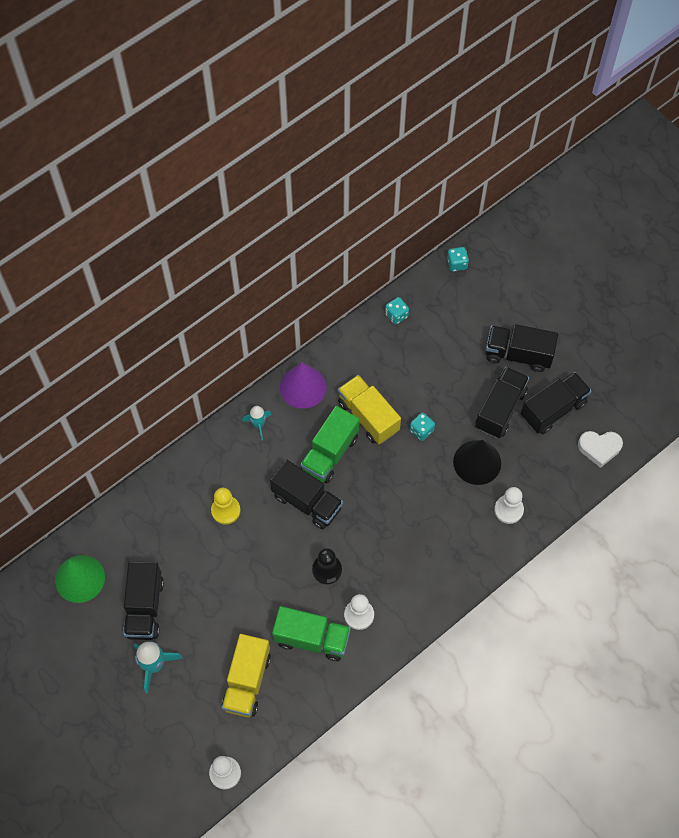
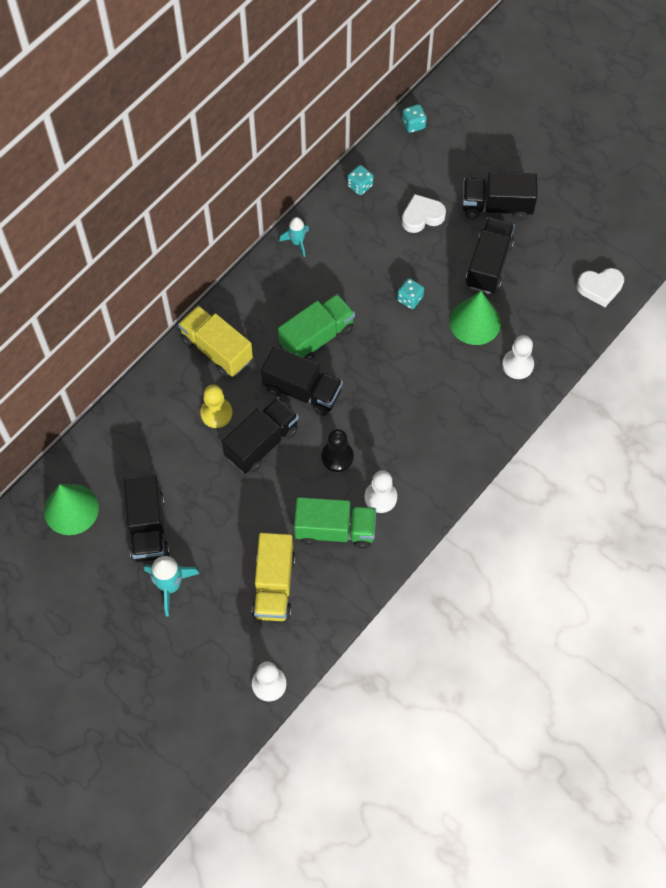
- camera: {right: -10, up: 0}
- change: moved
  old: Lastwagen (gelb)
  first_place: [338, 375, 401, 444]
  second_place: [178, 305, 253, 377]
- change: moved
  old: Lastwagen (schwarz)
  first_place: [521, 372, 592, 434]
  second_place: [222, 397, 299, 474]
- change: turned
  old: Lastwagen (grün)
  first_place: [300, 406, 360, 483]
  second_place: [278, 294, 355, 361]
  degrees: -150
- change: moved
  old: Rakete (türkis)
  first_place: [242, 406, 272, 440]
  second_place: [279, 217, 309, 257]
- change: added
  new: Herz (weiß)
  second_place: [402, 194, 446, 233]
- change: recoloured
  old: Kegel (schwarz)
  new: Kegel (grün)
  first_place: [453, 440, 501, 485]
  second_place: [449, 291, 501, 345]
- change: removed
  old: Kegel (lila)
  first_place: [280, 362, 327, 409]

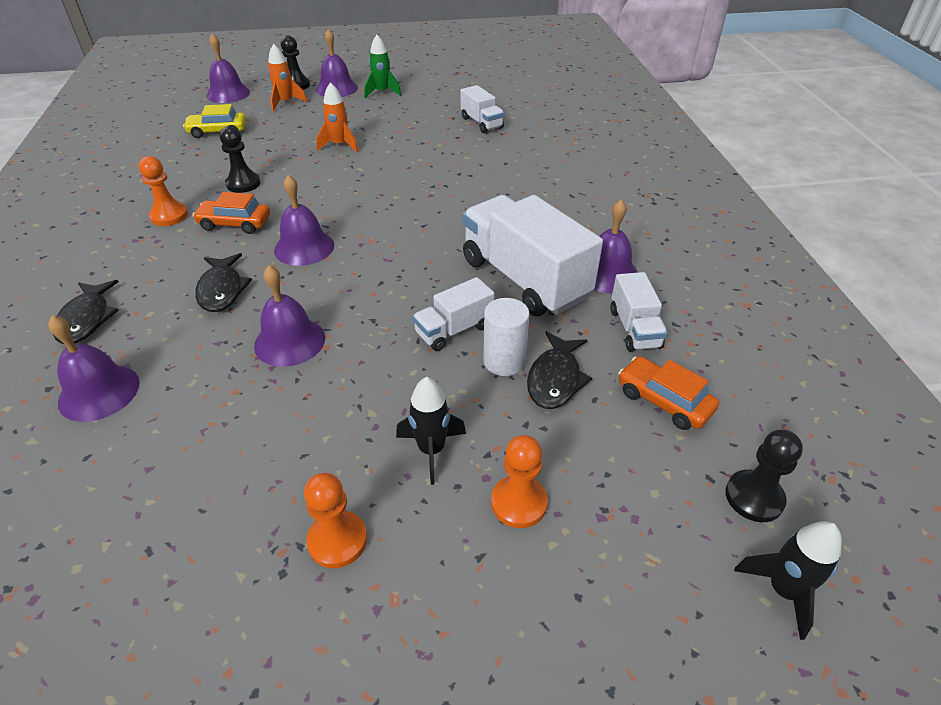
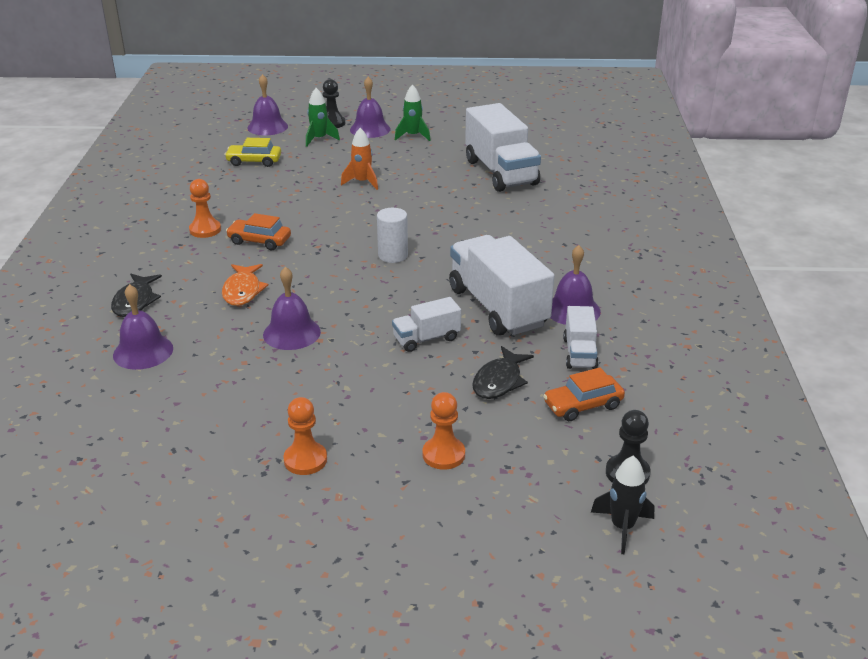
- camera: {right: 10, up: -10}
- change: recoloured
  old: Fisch (schwarz)
  new: Fisch (orange)
  first_place: [195, 253, 252, 312]
  second_place: [222, 264, 268, 306]
- change: recoloured
  old: Rakete (orange)
  new: Rakete (grün)
  first_place: [268, 44, 307, 112]
  second_place: [306, 88, 340, 147]
- change: moved
  old: Vollzylinder (weiß)
  first_place: [483, 298, 530, 376]
  second_place: [377, 208, 408, 263]
- change: resized
  old: Lastwagen (weiß)
  first_place: [460, 85, 504, 133]
  second_place: [465, 103, 541, 192]
  factor: 1.98
- change: turned
  old: Auto (orange)
  first_place: [618, 356, 719, 430]
  second_place: [543, 367, 625, 421]
  degrees: -75
- change: removed
  old: Bauer (schwarz)
  first_place: [220, 126, 261, 193]
- change: removed
  old: Glocke (lila)
  first_place: [274, 175, 334, 266]
- change: removed
  old: Rakete (schwarz)
  first_place: [396, 377, 466, 485]

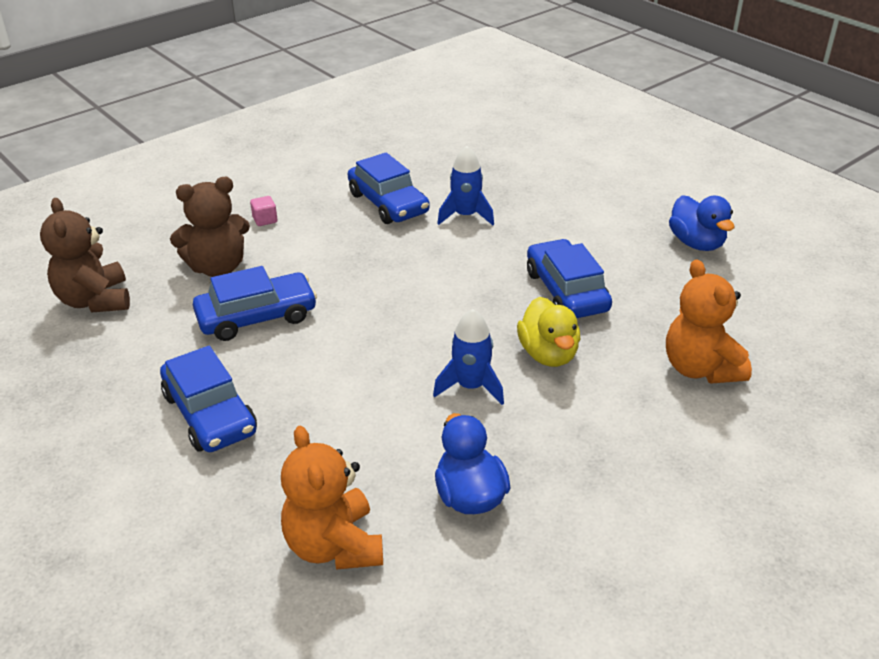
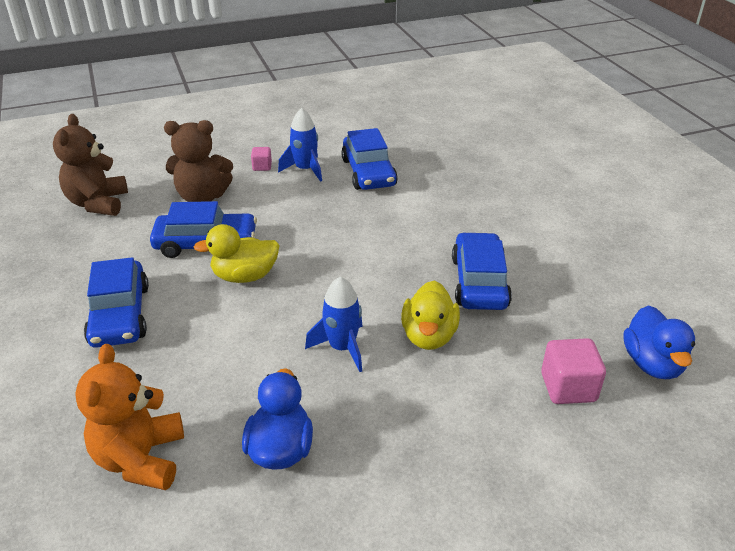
- camera: {right: 20, up: 0}
- change: added
  new: Ente (gelb)
  second_place: [193, 224, 280, 283]
- change: moved
  old: Rakete (blau)
  first_place: [437, 146, 494, 225]
  second_place: [278, 108, 322, 182]
- change: replaced
  old: Teddybär (orange)
  new: Kubus (rosa)
  first_place: [666, 259, 752, 384]
  second_place: [541, 338, 606, 404]
- change: moved
  old: Ente (blau)
  first_place: [669, 195, 734, 251]
  second_place: [623, 305, 695, 379]

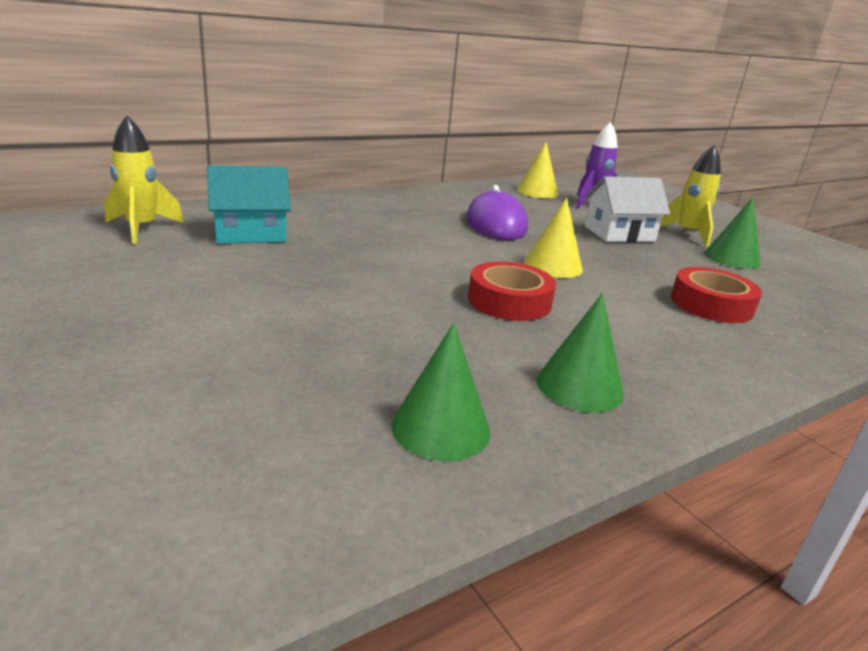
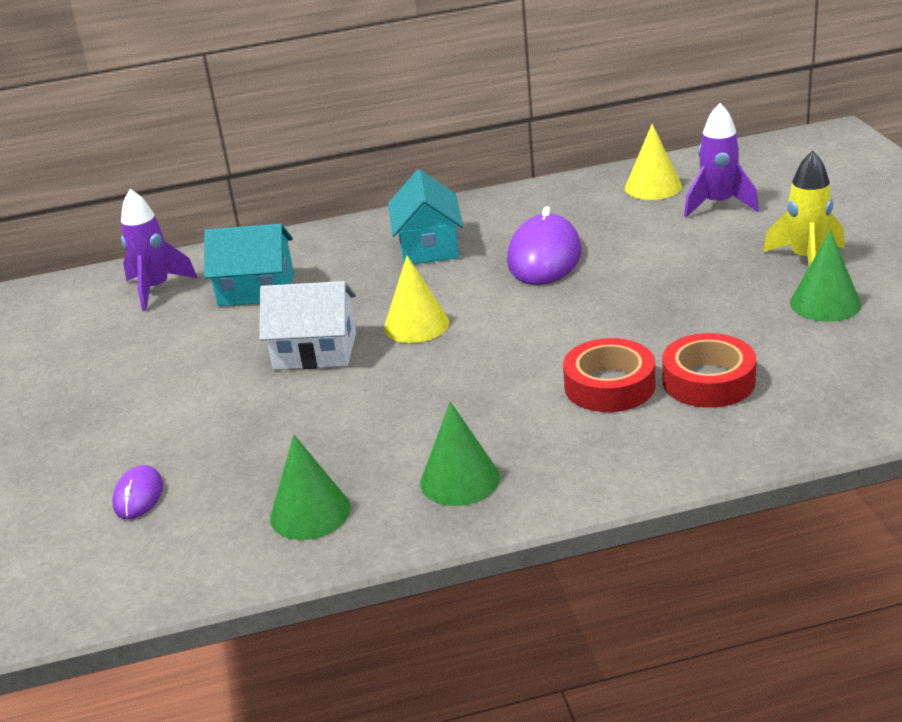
- camera: {right: 25, up: 5}
- change: added
  new: Computermaus (lila)
  second_place: [113, 465, 163, 519]
- change: recoloured
  old: Rakete (gelb)
  new: Rakete (lila)
  first_place: [104, 115, 184, 244]
  second_place: [121, 189, 197, 311]
- change: moved
  old: Haus (weiß)
  first_place: [585, 176, 670, 242]
  second_place: [259, 281, 356, 370]
- change: moved
  old: Kegel (gelb)
  first_place: [524, 197, 583, 278]
  second_place: [384, 256, 449, 343]
- change: added
  new: Haus (türkis)
  second_place: [388, 169, 463, 264]
- change: moved
  old: Klebeband (rot)
  first_place: [468, 261, 556, 321]
  second_place: [563, 338, 655, 412]

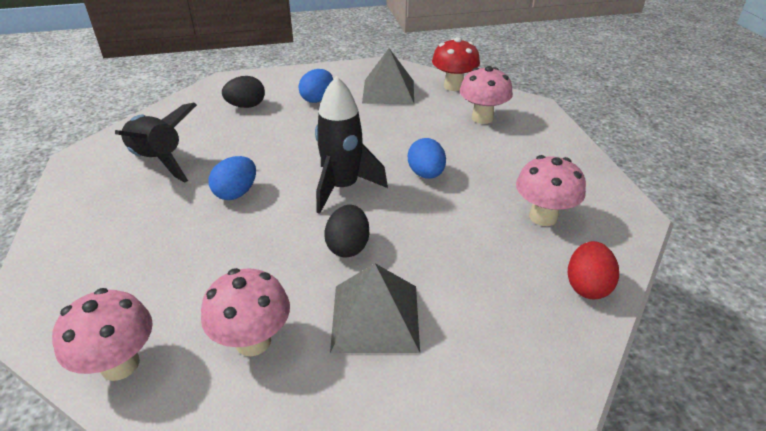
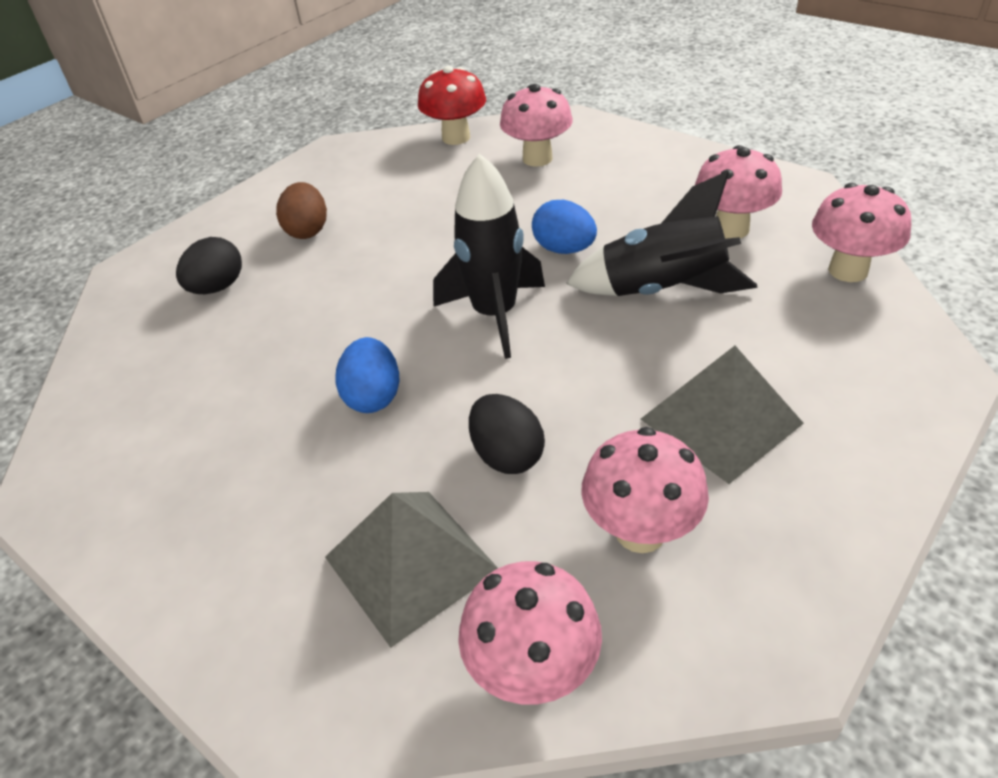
- camera: {right: -35, up: 5}
- change: recoloured
  old: Ei (blau)
  new: Ei (braun)
  first_place: [298, 69, 333, 103]
  second_place: [276, 182, 327, 239]
- change: moved
  old: Pyramide (grau)
  first_place: [362, 48, 414, 104]
  second_place: [325, 492, 498, 648]
- change: moved
  old: Ei (schwarz)
  first_place: [324, 205, 369, 257]
  second_place: [469, 394, 545, 474]
- change: moved
  old: Rakete (schwarz)
  first_place: [115, 103, 197, 182]
  second_place: [566, 171, 758, 296]
- change: replaced
  old: Ei (rot)
  new: Pilz (rosa)
  first_place: [568, 241, 619, 299]
  second_place: [812, 183, 911, 282]

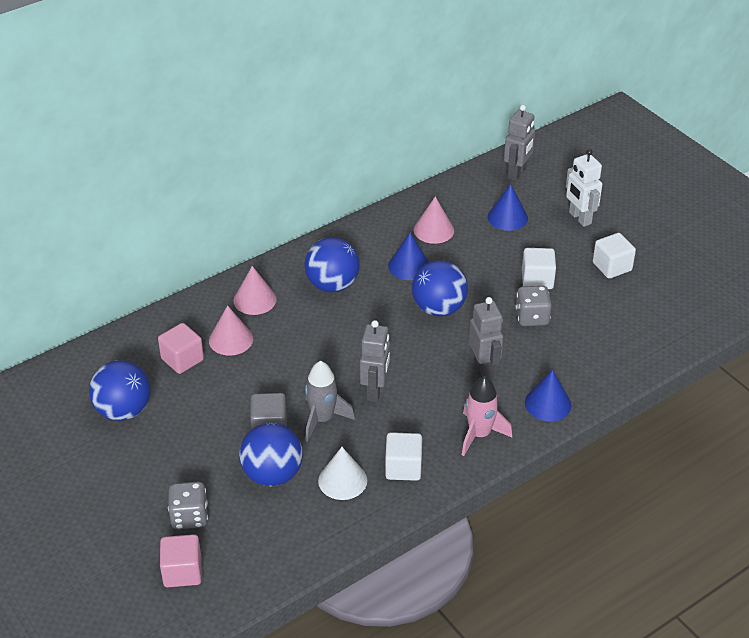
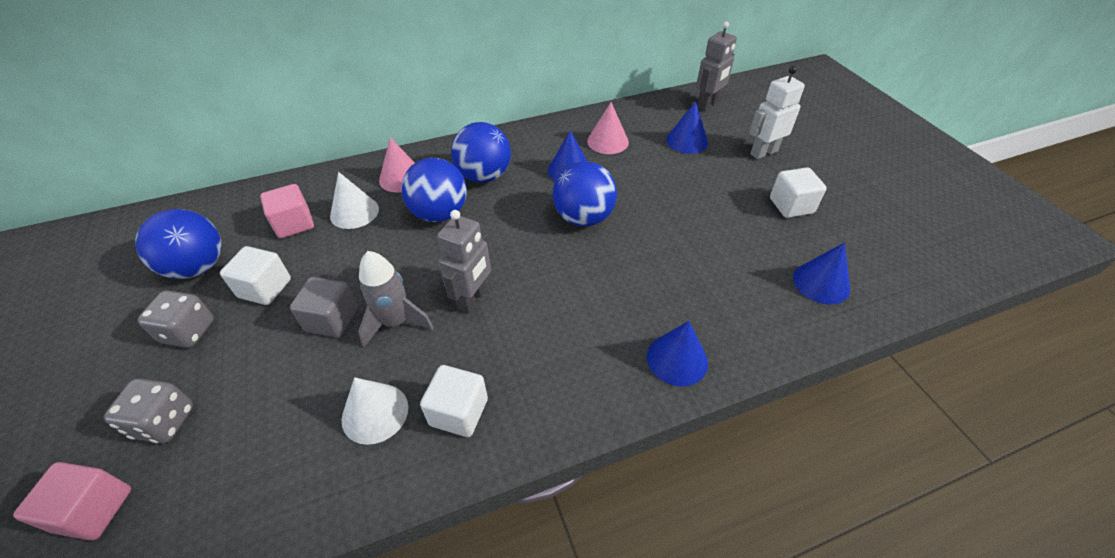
- camera: {right: 15, up: 5}
- change: moved
  old: Spielwürfel (grau)
  first_place: [516, 286, 552, 326]
  second_place: [137, 291, 214, 348]
- change: moved
  old: Kubus (weiß)
  first_place: [522, 248, 556, 289]
  second_place: [220, 246, 291, 305]
- change: recoloured
  old: Kegel (rosa)
  new: Kegel (weiß)
  first_place: [209, 305, 253, 356]
  second_place: [330, 172, 379, 229]
- change: moved
  old: Ball (blau)
  first_place: [239, 423, 303, 486]
  second_place: [401, 158, 467, 222]
- change: turned
  old: Roboter (weiß)
  first_place: [566, 149, 602, 227]
  second_place: [749, 66, 805, 159]
  degrees: 75
- change: added
  new: Kegel (blau)
  second_place: [793, 242, 850, 305]
- change: removed
  old: Rakete (rosa)
  first_place: [462, 376, 512, 456]
- change: removed
  old: Roboter (grau)
  first_place: [469, 297, 503, 378]

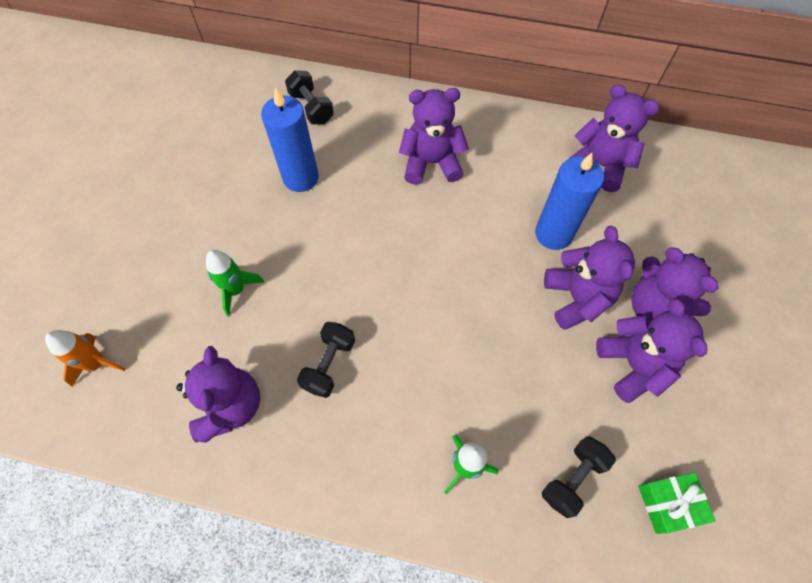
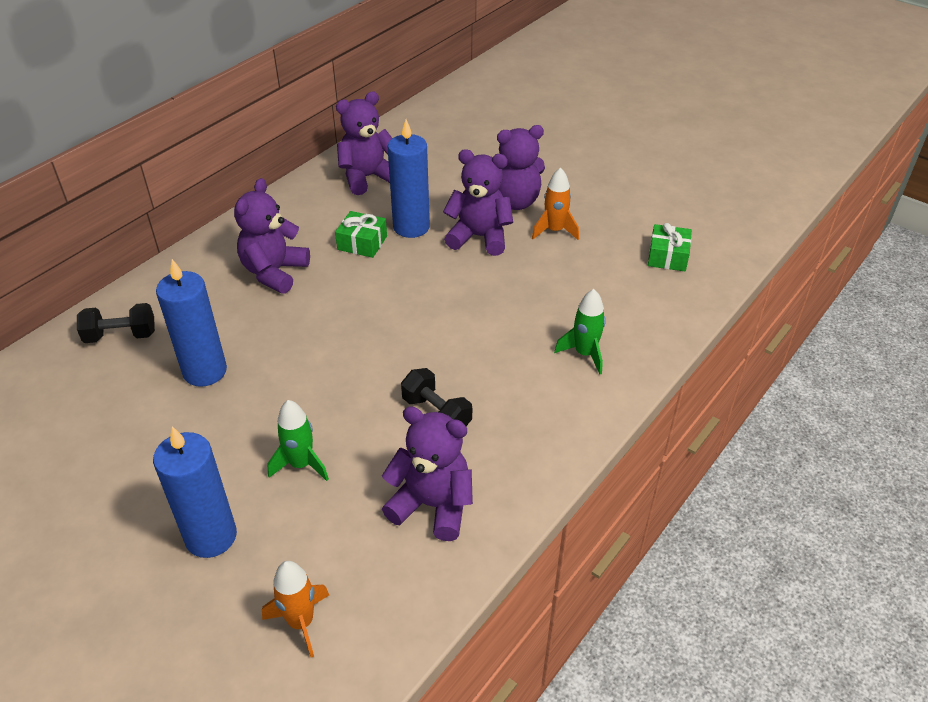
- camera: {right: -65, up: -20}
- change: added
  new: Kerze (blau)
  second_place: [153, 426, 237, 558]
- change: added
  new: Geschenk (grün)
  second_place: [335, 211, 387, 258]
- change: replaced
  old: Teddybär (lila)
  new: Rakete (orange)
  first_place: [596, 298, 707, 403]
  second_place: [532, 167, 579, 240]
- change: removed
  old: Hantel (schwarz)
  first_place: [542, 436, 616, 518]

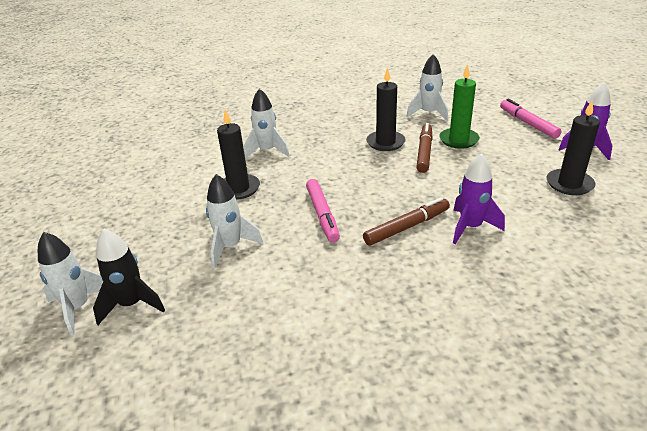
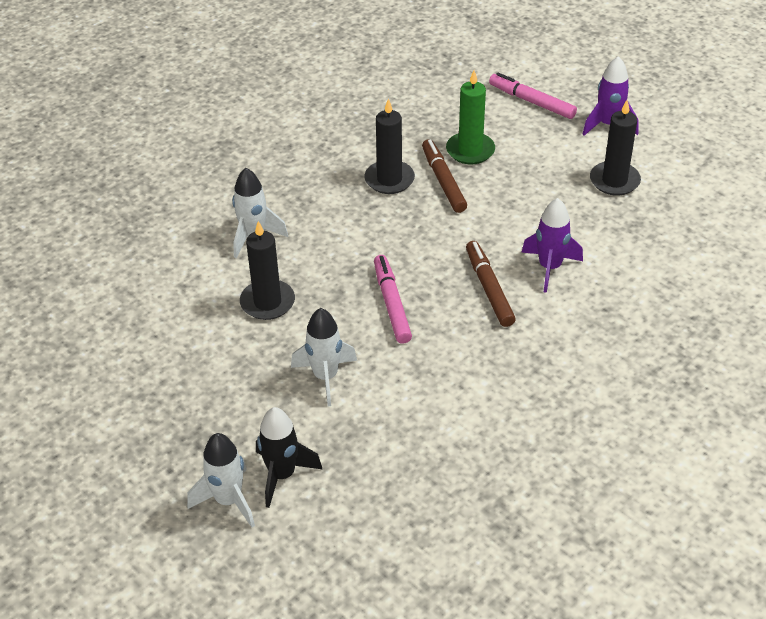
- camera: {right: -30, up: 10}
- change: turned
  old: Filzstift (rosa)
  first_place: [306, 179, 340, 243]
  second_place: [374, 255, 412, 344]
  degrees: -150
- change: turned
  old: Filzstift (braun)
  first_place: [363, 197, 450, 245]
  second_place: [466, 241, 515, 327]
  degrees: -45
- change: removed
  old: Rakete (weiß)
  first_place: [406, 54, 448, 121]

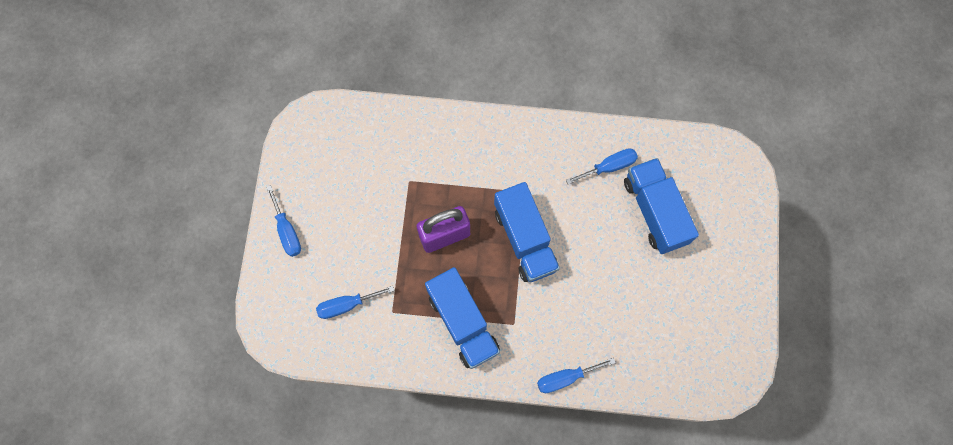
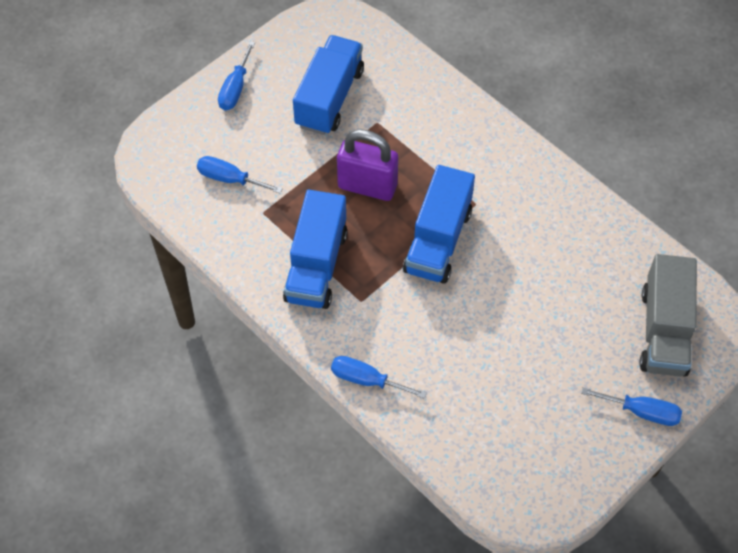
- camera: {right: 40, up: -15}
- change: moved
  old: Lastwagen (blau)
  first_place: [624, 158, 699, 254]
  second_place: [293, 35, 364, 135]
- change: moved
  old: Schraubenzieher (blau)
  first_place: [566, 148, 638, 184]
  second_place: [581, 387, 682, 426]
- change: added
  new: Lastwagen (grau)
  second_place: [639, 254, 697, 377]

